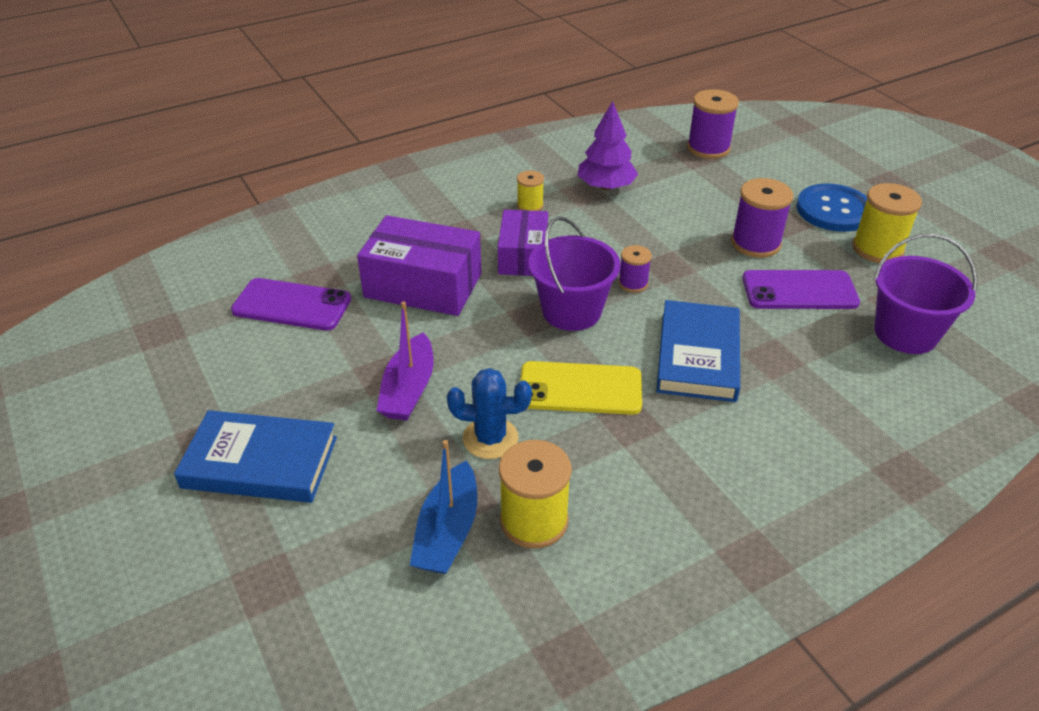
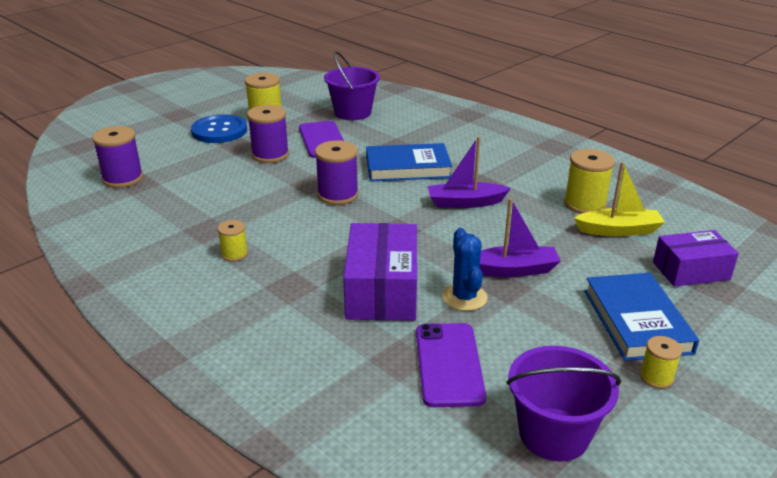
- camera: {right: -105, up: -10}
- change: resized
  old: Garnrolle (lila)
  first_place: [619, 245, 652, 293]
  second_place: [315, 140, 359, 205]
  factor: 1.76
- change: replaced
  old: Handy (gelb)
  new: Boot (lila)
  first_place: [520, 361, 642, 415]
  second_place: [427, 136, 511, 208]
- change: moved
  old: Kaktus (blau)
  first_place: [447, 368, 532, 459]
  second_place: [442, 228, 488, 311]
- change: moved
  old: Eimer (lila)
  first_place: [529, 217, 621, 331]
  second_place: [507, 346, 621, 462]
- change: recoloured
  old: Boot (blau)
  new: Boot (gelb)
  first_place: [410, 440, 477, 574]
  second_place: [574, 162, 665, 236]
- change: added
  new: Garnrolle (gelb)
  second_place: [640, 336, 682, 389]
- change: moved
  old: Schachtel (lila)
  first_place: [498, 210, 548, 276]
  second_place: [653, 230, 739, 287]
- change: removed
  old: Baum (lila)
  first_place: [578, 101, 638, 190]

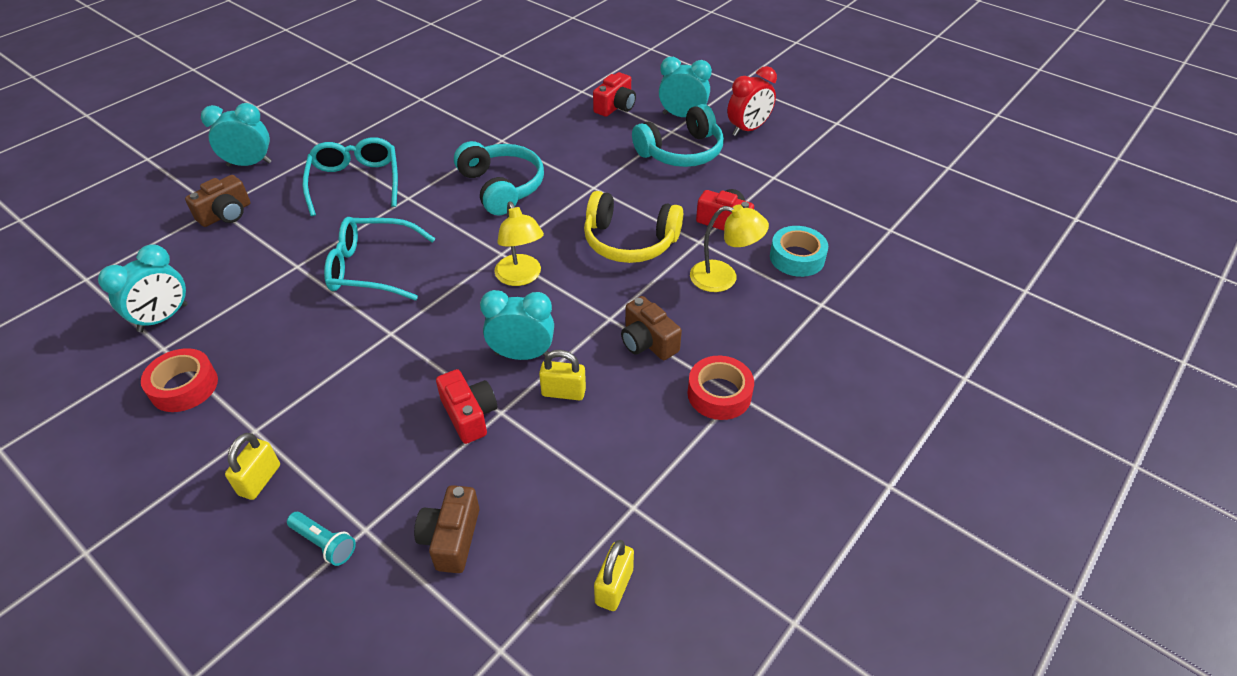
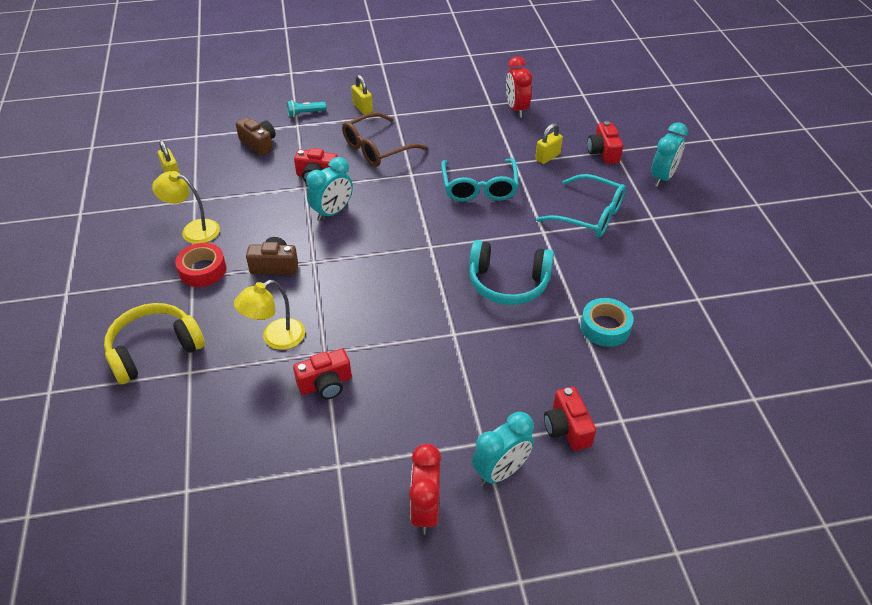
- camera: {right: 130, up: 0}
- change: moved
  old: Kopfhörer (gelb)
  first_place: [584, 191, 683, 263]
  second_place: [104, 303, 205, 384]
- change: moved
  old: Lampe (gelb)
  first_place: [494, 202, 544, 286]
  second_place: [152, 171, 220, 244]
- change: added
  new: Brille (braun)
  second_place: [342, 112, 428, 167]
- change: turned
  old: Brille (türkis)
  first_place: [324, 217, 436, 300]
  second_place: [441, 158, 519, 202]
  degrees: 135
- change: recoloured
  old: Wecker (türkis)
  new: Wecker (rot)
  first_place: [98, 244, 187, 332]
  second_place: [506, 56, 532, 118]
- change: moved
  old: Vorhängeschloss (gelb)
  first_place: [539, 350, 586, 400]
  second_place: [535, 123, 563, 164]
- change: moved
  old: Klebeband (türkis)
  first_place: [770, 226, 828, 277]
  second_place: [581, 298, 634, 347]
- change: recoloured
  old: Kamera (braun)
  new: Kamera (rot)
  first_place: [185, 175, 251, 227]
  second_place: [587, 121, 623, 164]
- change: removed
  old: Klebeband (rot)
  first_place: [141, 348, 218, 412]
- change: removed
  old: Kopfhörer (türkis)
  first_place: [632, 104, 724, 167]

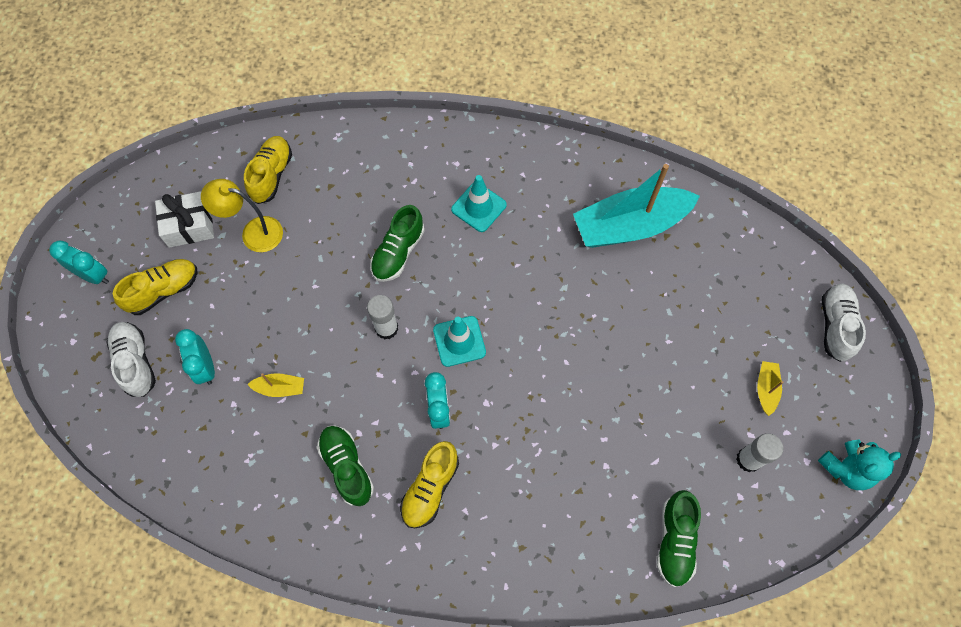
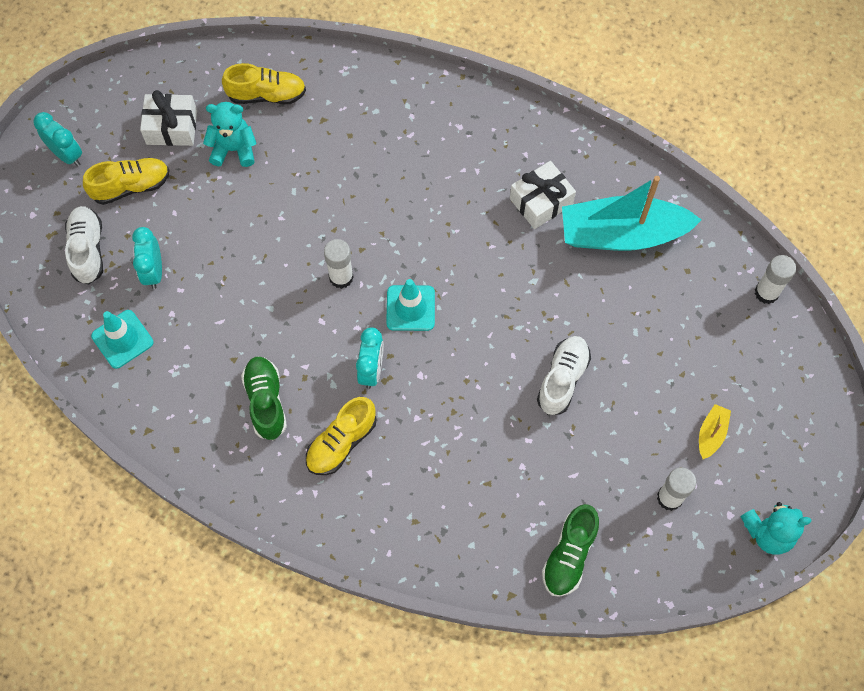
- camera: {right: 15, up: 0}
- change: moved
  old: Leitkegel (türkis)
  first_place: [451, 175, 507, 232]
  second_place: [91, 310, 153, 369]
- change: replaced
  old: Lampe (gelb)
  new: Teddybär (türkis)
  first_place: [201, 179, 283, 252]
  second_place: [203, 102, 257, 167]
- change: turned
  old: Schuh (gelb)
  first_place: [244, 136, 292, 204]
  second_place: [222, 63, 306, 104]
  degrees: 60
- change: added
  new: Geschenk (weiß)
  second_place: [510, 161, 576, 229]
- change: moved
  old: Schuh (weiß)
  first_place: [822, 284, 866, 362]
  second_place: [537, 336, 591, 415]
- change: added
  new: Klebestift (weiß)
  second_place: [755, 255, 796, 304]
- change: removed
  old: Boot (gelb)
  first_place: [247, 373, 304, 397]
- change: removed
  old: Schuh (grün)
  first_place: [370, 205, 425, 282]

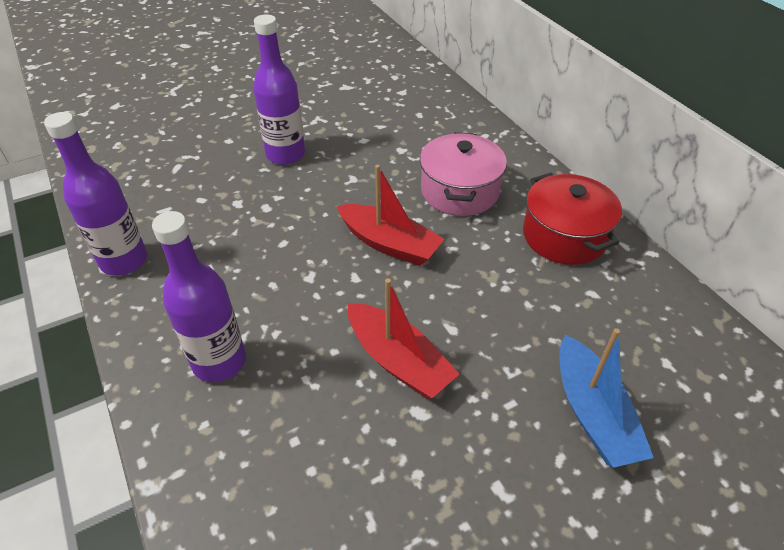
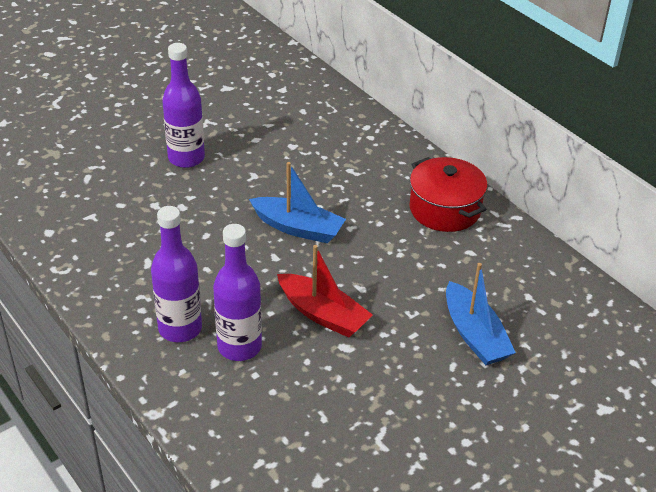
- camera: {right: -10, up: -5}
- change: moved
  old: Flasche (lila)
  first_place: [44, 112, 147, 276]
  second_place: [213, 224, 262, 361]
- change: recoloured
  old: Boot (rot)
  new: Boot (blau)
  first_place: [337, 165, 445, 266]
  second_place: [249, 162, 346, 243]
- change: removed
  old: Kochtopf (rosa)
  first_place: [420, 132, 507, 216]

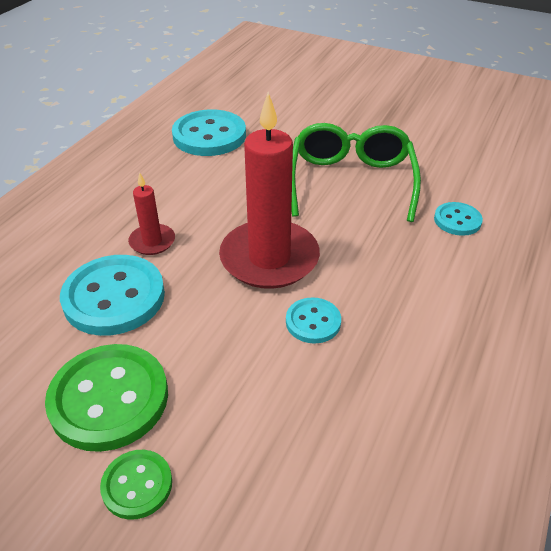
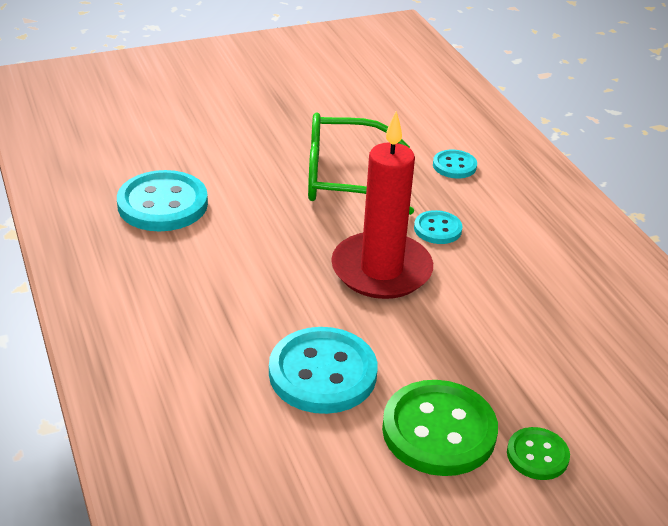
- camera: {right: -50, up: -5}
- change: turned
  old: Brille (grün)
  first_place: [291, 123, 421, 222]
  second_place: [308, 112, 414, 215]
  degrees: -45
- change: moved
  old: Knopf (türkis)
  first_place: [286, 297, 341, 344]
  second_place: [414, 210, 462, 244]
- change: removed
  old: Kerze (rot)
  first_place: [128, 172, 175, 255]

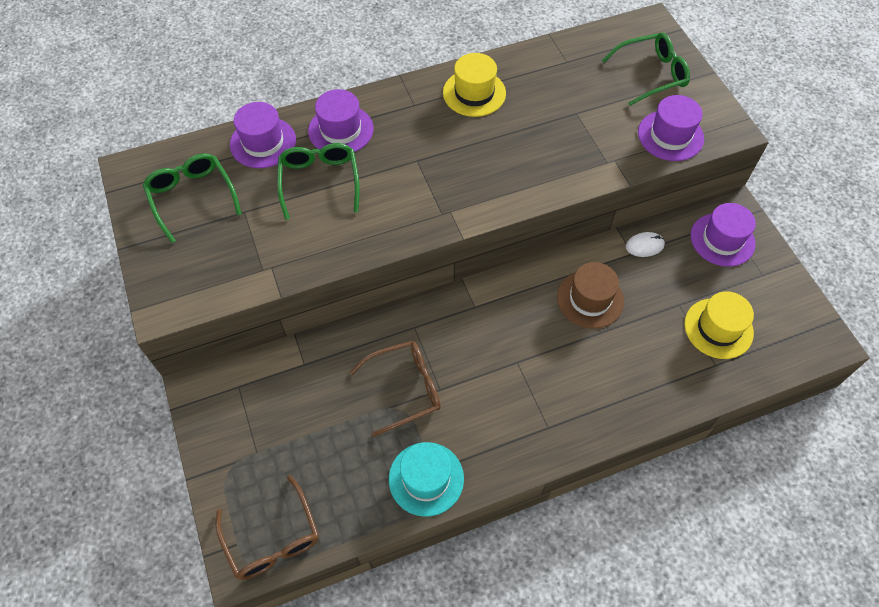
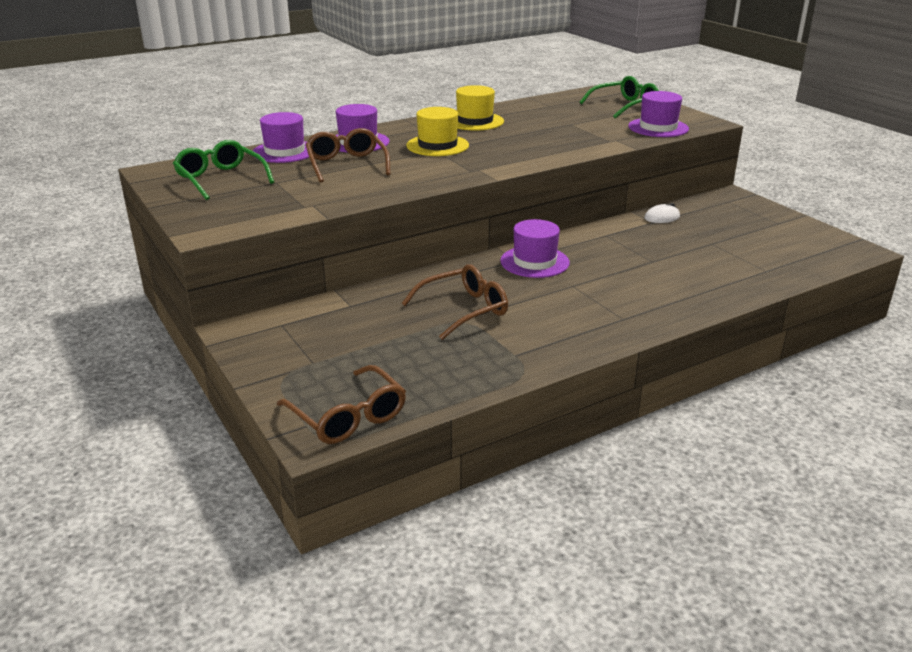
- camera: {right: -10, up: -30}
- change: recoloured
  old: Brille (grün)
  new: Brille (braun)
  first_place: [277, 143, 360, 220]
  second_place: [306, 128, 391, 183]
- change: moved
  old: Hut (gelb)
  first_place: [684, 292, 754, 359]
  second_place: [406, 107, 469, 156]
- change: moved
  old: Hut (lila)
  first_place: [691, 203, 756, 267]
  second_place: [500, 219, 570, 278]
- change: removed
  old: Hut (türkis)
  first_place: [389, 442, 464, 517]
- change: removed
  old: Hut (braun)
  first_place: [557, 262, 624, 329]

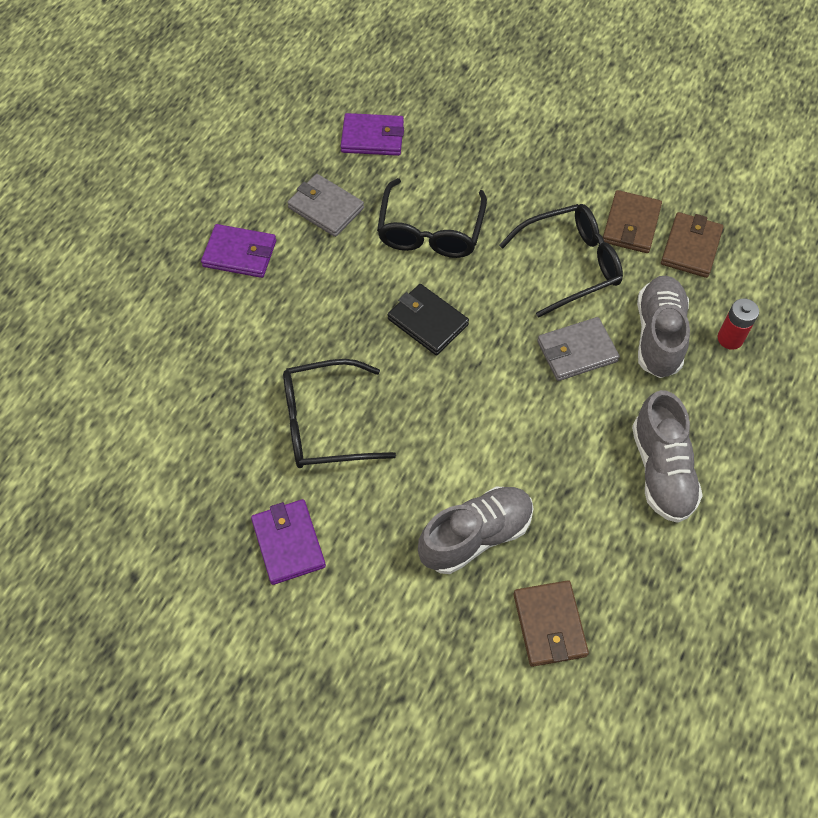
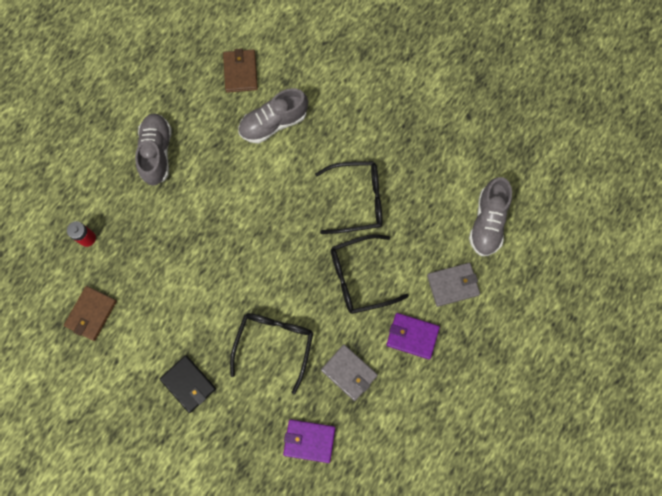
- camera: {right: -175, up: 15}
- change: moved
  old: Geldbörse (schwarz)
  first_place: [388, 284, 469, 355]
  second_place: [160, 355, 216, 413]
- change: moved
  old: Brille (schwarz)
  first_place: [499, 204, 623, 318]
  second_place: [331, 234, 409, 314]
- change: moved
  old: Geldbörse (grau)
  first_place: [537, 317, 620, 381]
  second_place: [427, 263, 480, 307]
- change: moved
  old: Schuh (grau)
  first_place: [637, 276, 690, 378]
  second_place: [469, 177, 512, 256]
- change: removed
  old: Geldbörse (lila)
  first_place: [251, 499, 326, 585]
- change: removed
  old: Geldbörse (braun)
  first_place: [603, 190, 662, 253]

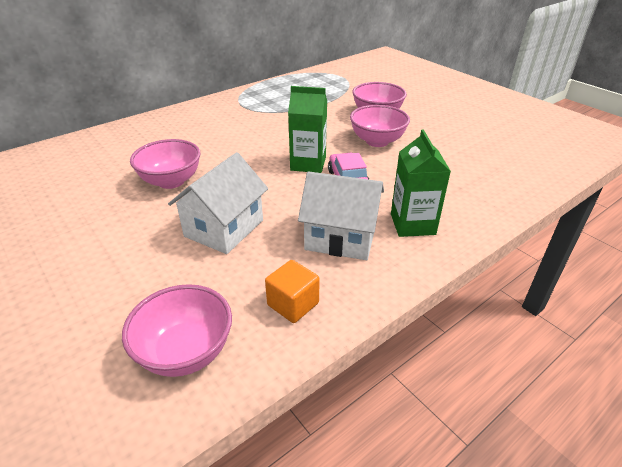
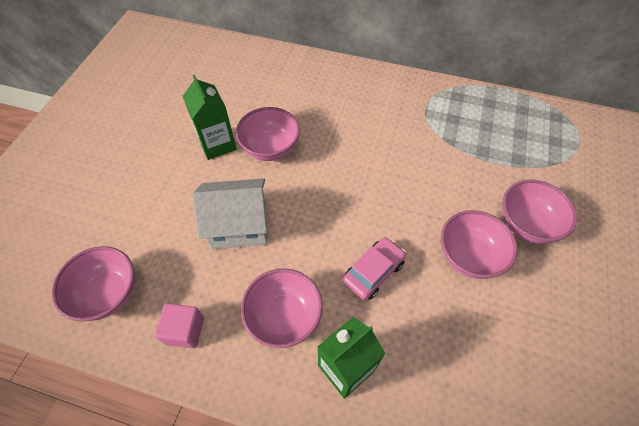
- camera: {right: 55, up: 20}
- change: recoloured
  old: Kubus (orange)
  new: Kubus (rosa)
  first_place: [265, 260, 320, 323]
  second_place: [155, 303, 204, 348]
- change: moved
  old: Getränkekarton (grün)
  first_place: [288, 86, 327, 173]
  second_place: [183, 75, 237, 160]
- change: replaced
  old: Haus (weiß)
  new: Schüssel (rosa)
  first_place: [298, 171, 384, 260]
  second_place: [241, 268, 323, 348]

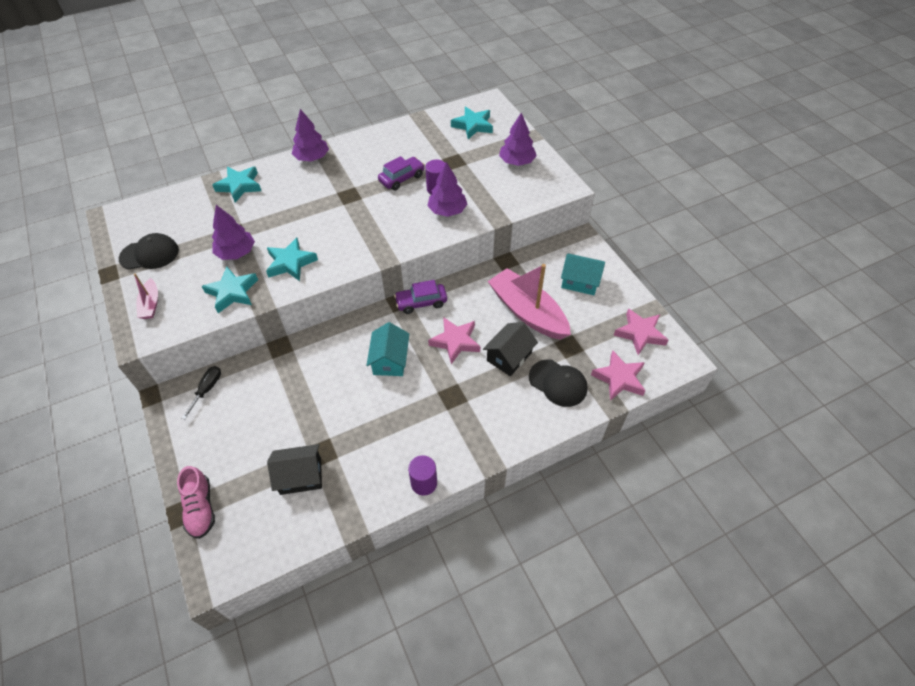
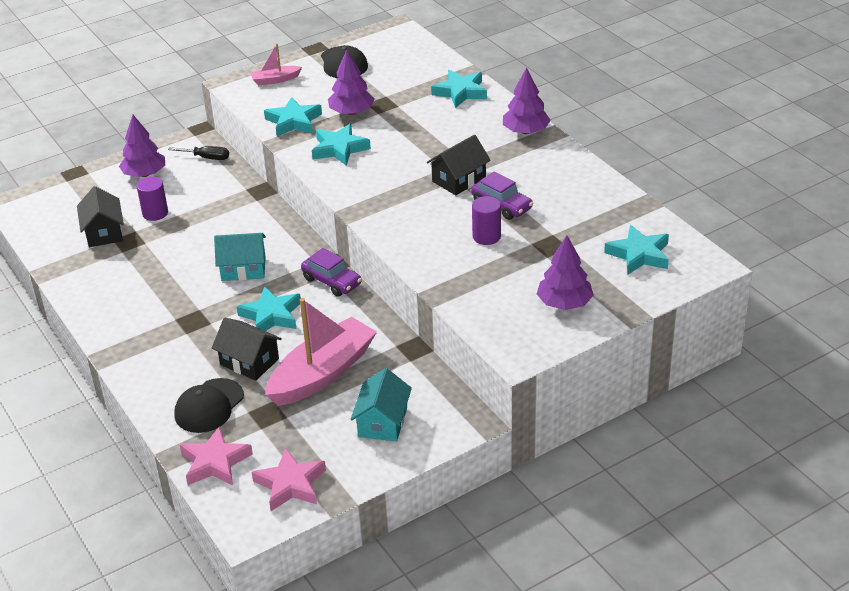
- camera: {right: 85, up: -15}
- change: moved
  old: Baum (lila)
  first_place: [427, 162, 467, 217]
  second_place: [119, 115, 165, 177]
- change: moved
  old: Vollzylinder (lila)
  first_place: [408, 456, 437, 496]
  second_place: [137, 176, 168, 221]
- change: recoloured
  old: Stern (rosa)
  new: Stern (türkis)
  first_place: [428, 317, 480, 364]
  second_place: [237, 286, 301, 331]
- change: turned
  old: Auto (lila)
  first_place: [394, 280, 447, 314]
  second_place: [301, 248, 362, 297]
  degrees: 150
- change: added
  new: Haus (schwarz)
  second_place: [427, 135, 491, 195]
- change: removed
  old: Schuh (rosa)
  first_place: [177, 466, 215, 539]

